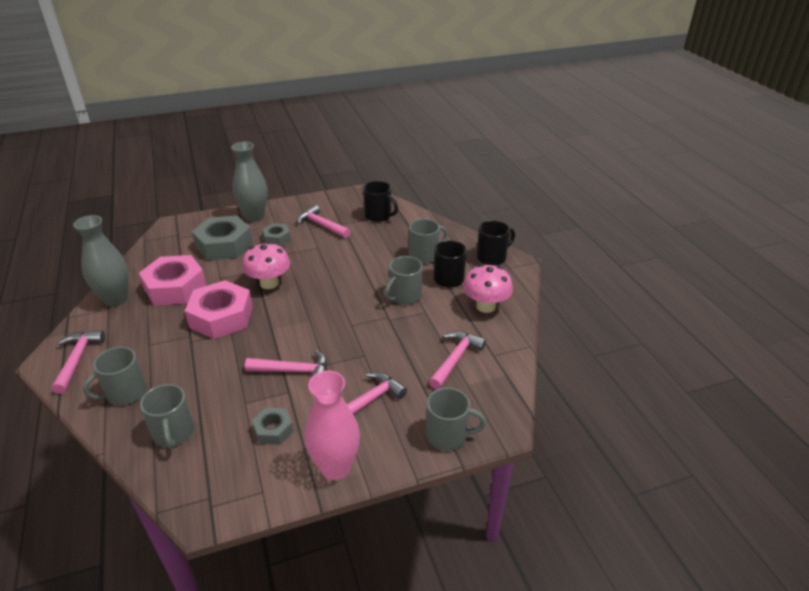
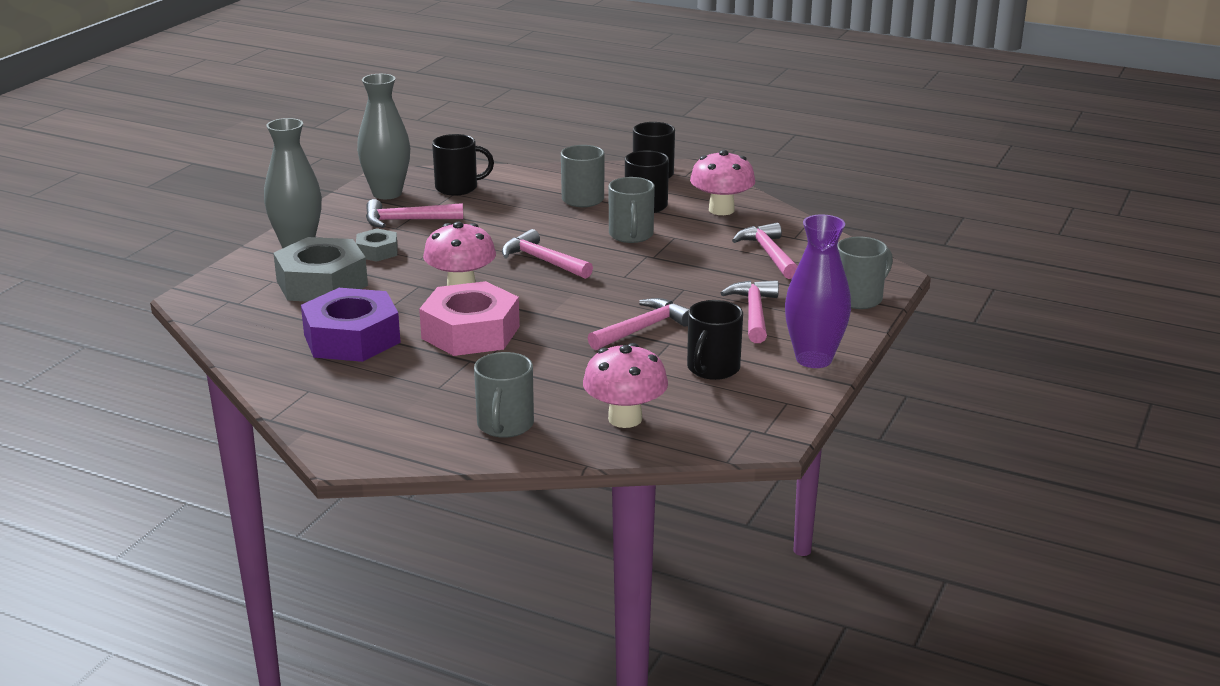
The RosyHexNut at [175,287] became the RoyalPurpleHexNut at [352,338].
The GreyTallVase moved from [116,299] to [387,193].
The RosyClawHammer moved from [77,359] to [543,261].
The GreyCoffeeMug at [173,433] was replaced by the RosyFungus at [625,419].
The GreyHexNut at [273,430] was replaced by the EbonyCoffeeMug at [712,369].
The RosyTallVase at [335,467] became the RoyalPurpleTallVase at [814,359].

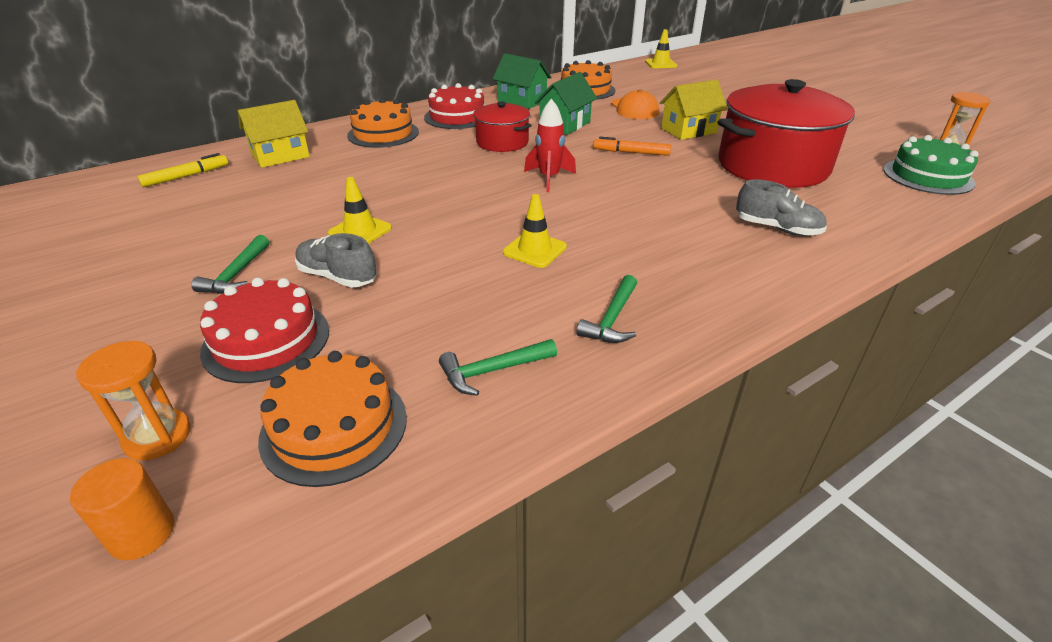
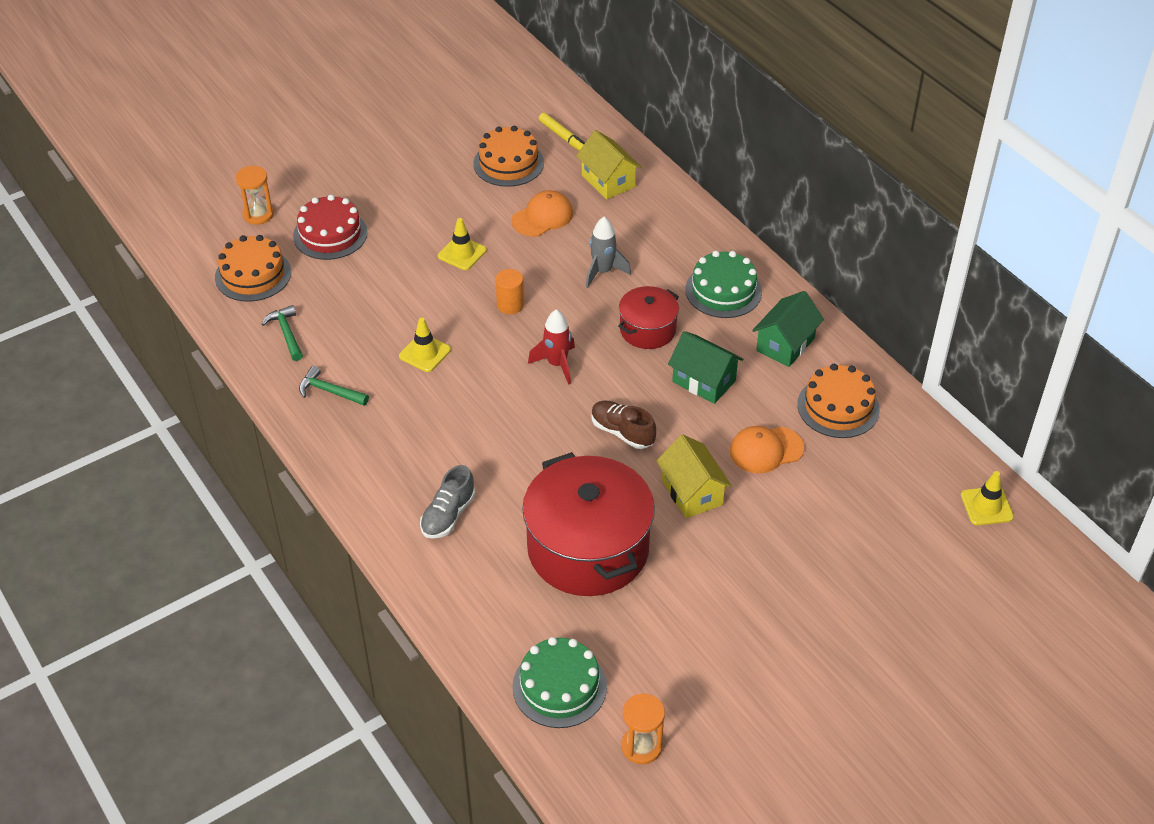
The OrangeColouredCake moved from [383,133] to [508,163].
The OrangeColouredCylinderShape moved from [142,533] to [510,305].
The OrangeColouredPeakedCap at [542,217] appeared.
The GreyRocket at [603,272] appeared.
The OrangeColouredFeltPen at [631,152] was replaced by the DarkBrownShoe at [622,432].
The CrimsonCake at [457,117] became the EmeraldCake at [723,291].
The EmeraldClawHammer at [237,274] disappeared.
The GreyShoe at [338,277] disappeared.

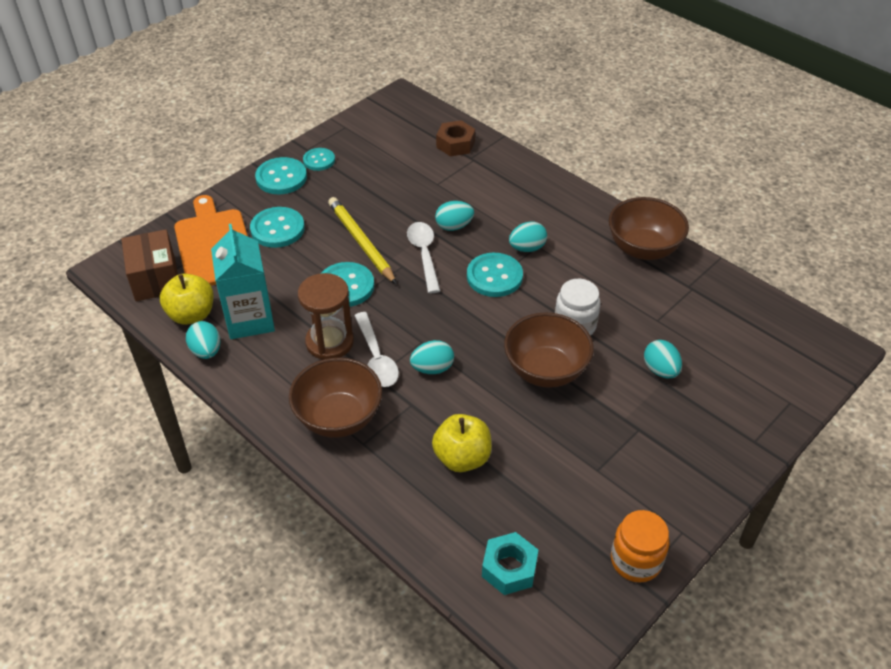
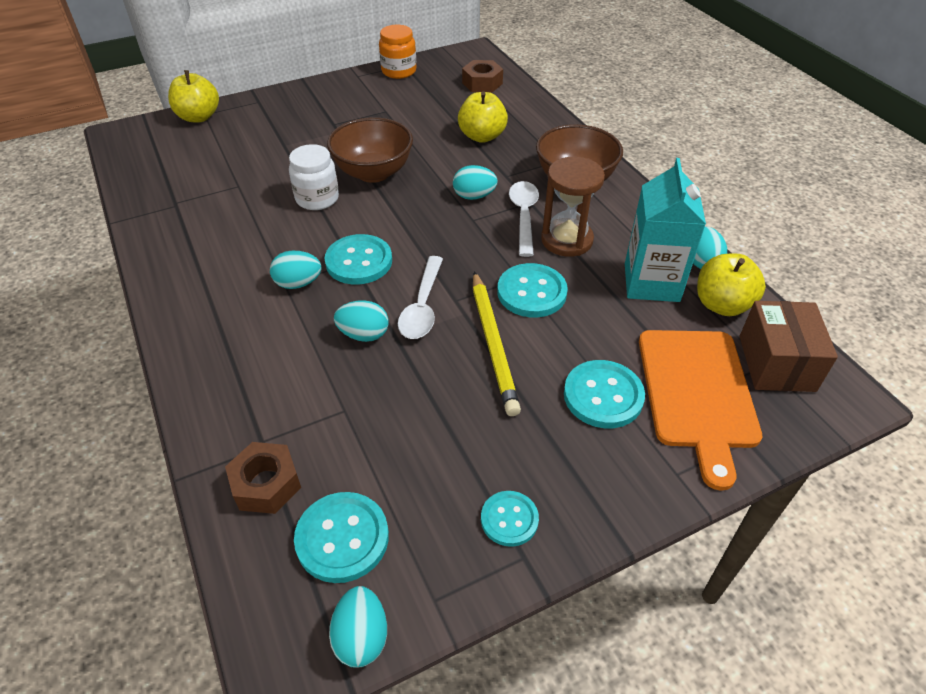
The GoldenAppleFruit at [199,117] appeared.
The TealSewingButton moved from [281,178] to [342,538].
The TealEggShape moved from [660,370] to [361,637].
The TealHexNut at [509,568] became the DarkBrownHexNut at [482,83].
The DarkBrownServingBowl at [643,249] disappeared.

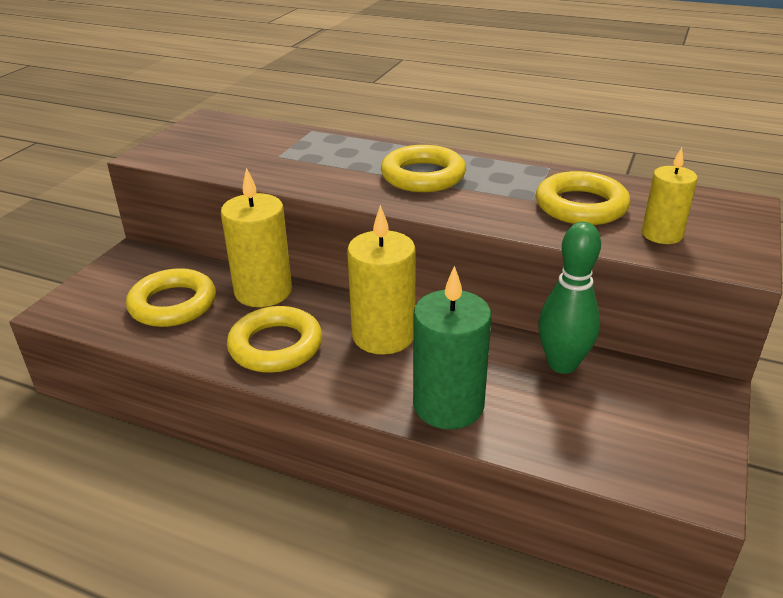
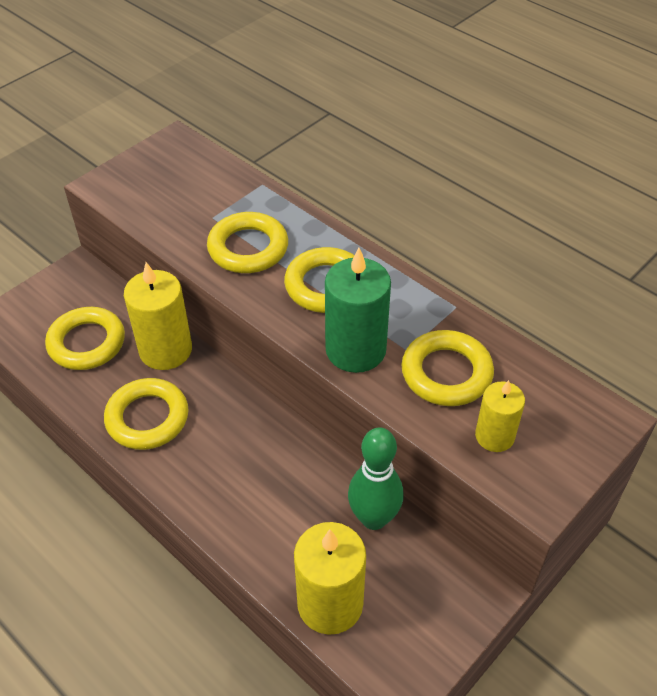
The GoldenHoop at [248,248] appeared.
The GoldenPillarCandle moved from [383,335] to [330,603].
The EmeraldPillarCandle moved from [448,405] to [355,350].

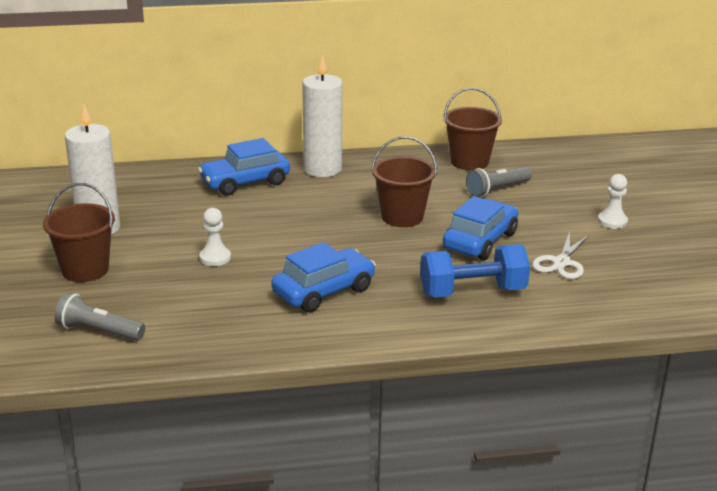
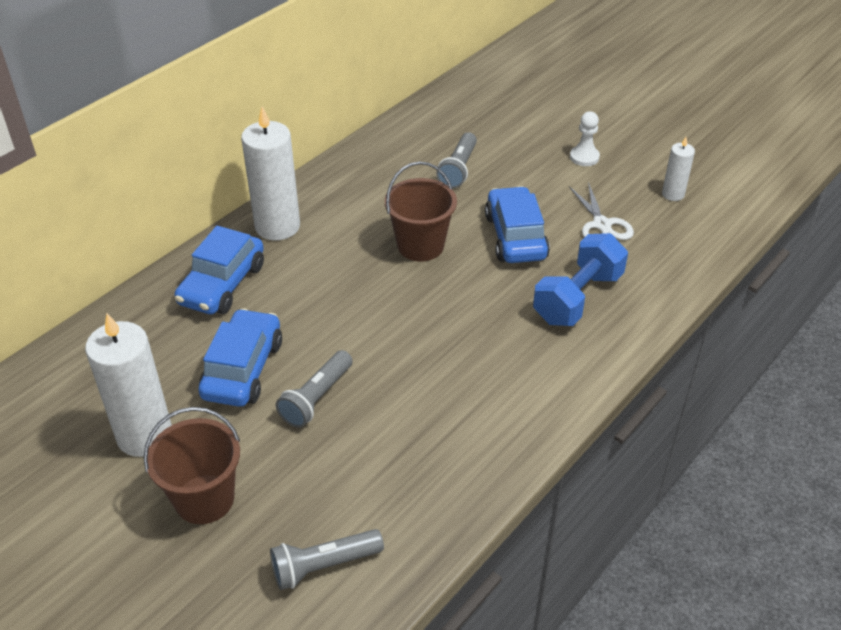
The CobaltCar moved from [324,291] to [243,369].
The PureWhitePawn at [215,258] was replaced by the GreyPocketTorch at [316,398].
The PureWhitePillarCandle at [673,194] appeared.
The DarkBrownPail at [469,162] disappeared.

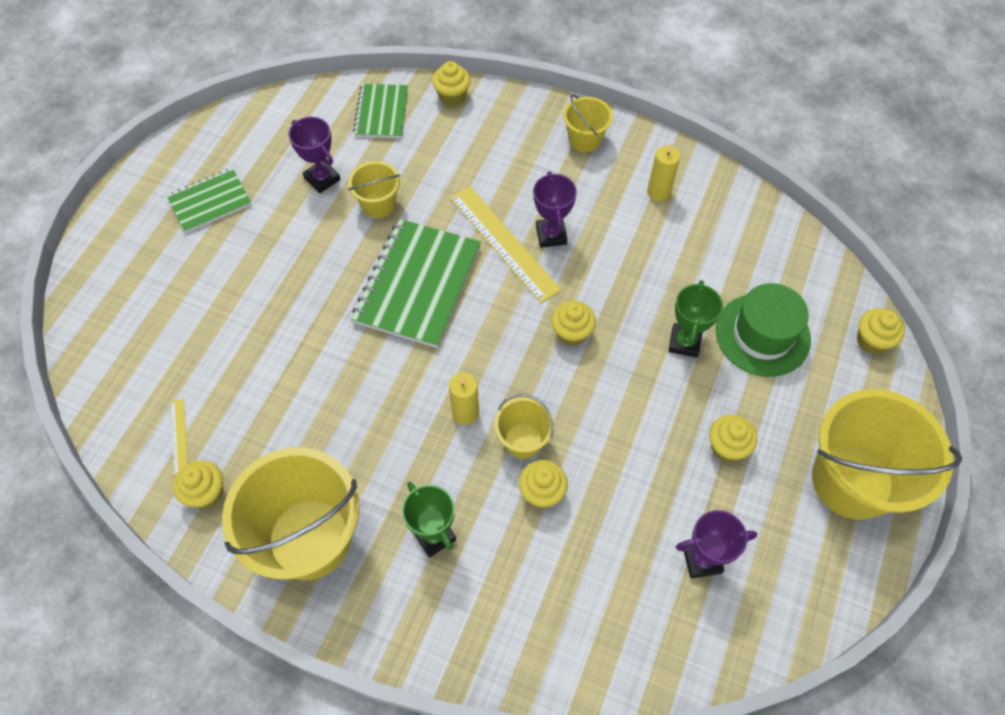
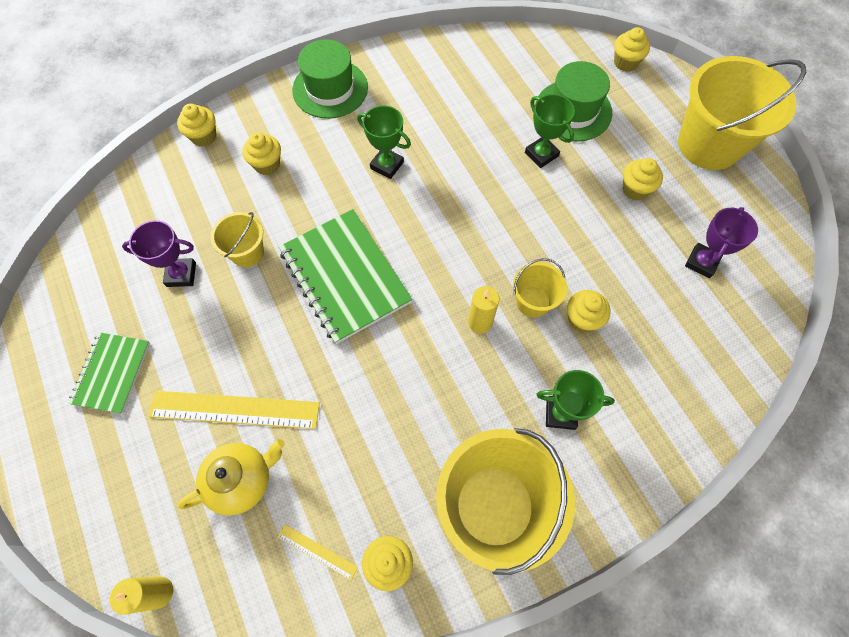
The GoldenPillarCandle moved from [658,192] to [159,592].
The GoldenRuler moved from [504,243] to [234,409].
The GoldenTeaPot at [242,480] appeared.
The GoldenFairyCake moved from [571,333] to [267,164].
The GoldenPail at [585,139] was replaced by the EmeraldTopHat at [330,89].
The RoyalPurplePrizeCup at [551,235] became the EmeraldPrizeCup at [387,165].
The EmeraldExerciseBook at [381,113] disappeared.

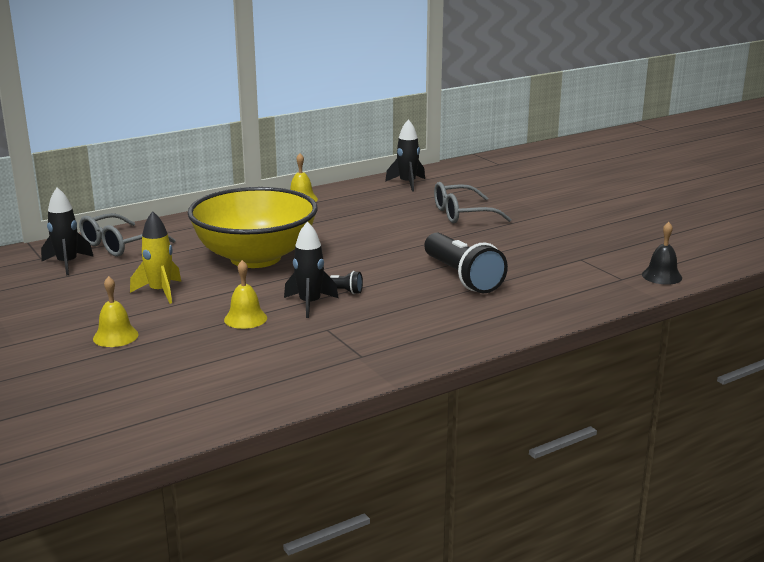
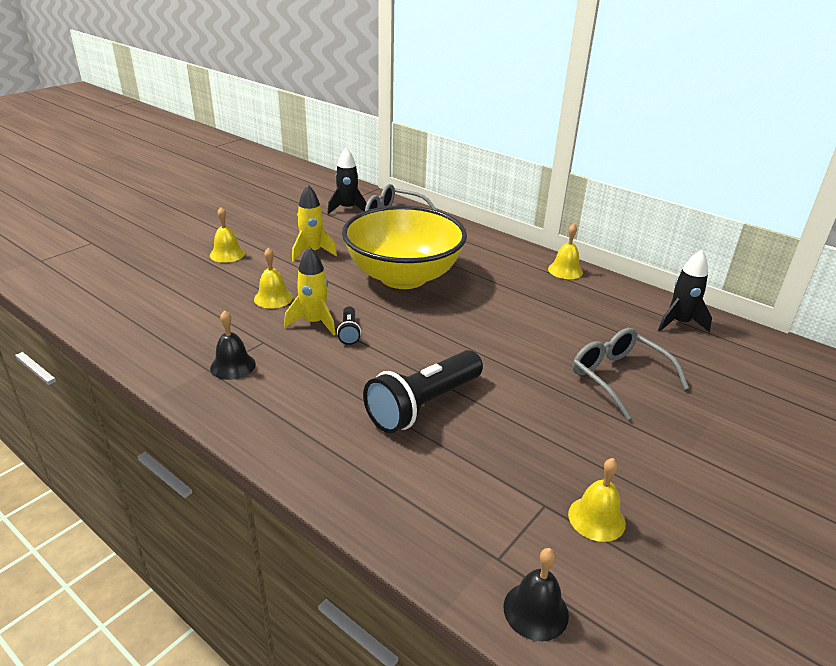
The EbonyHandBell at [233,366] appeared.
The EbonyRocket at [310,304] became the GoldenRocket at [314,323].
The GoldenHandBell at [596,518] appeared.

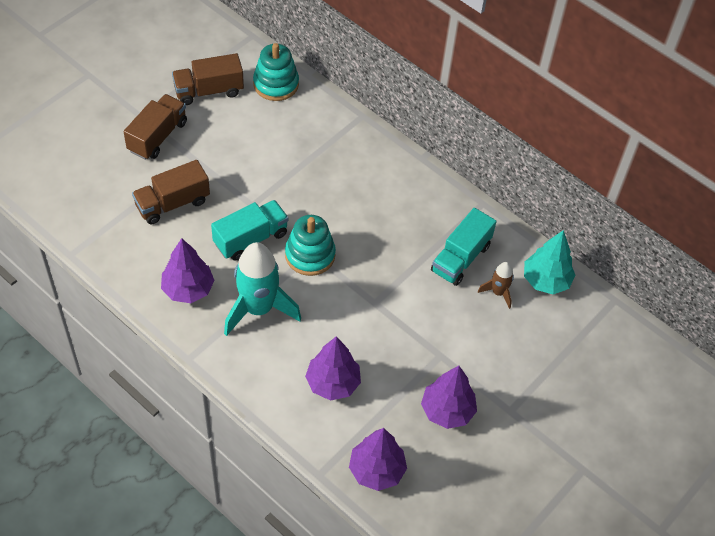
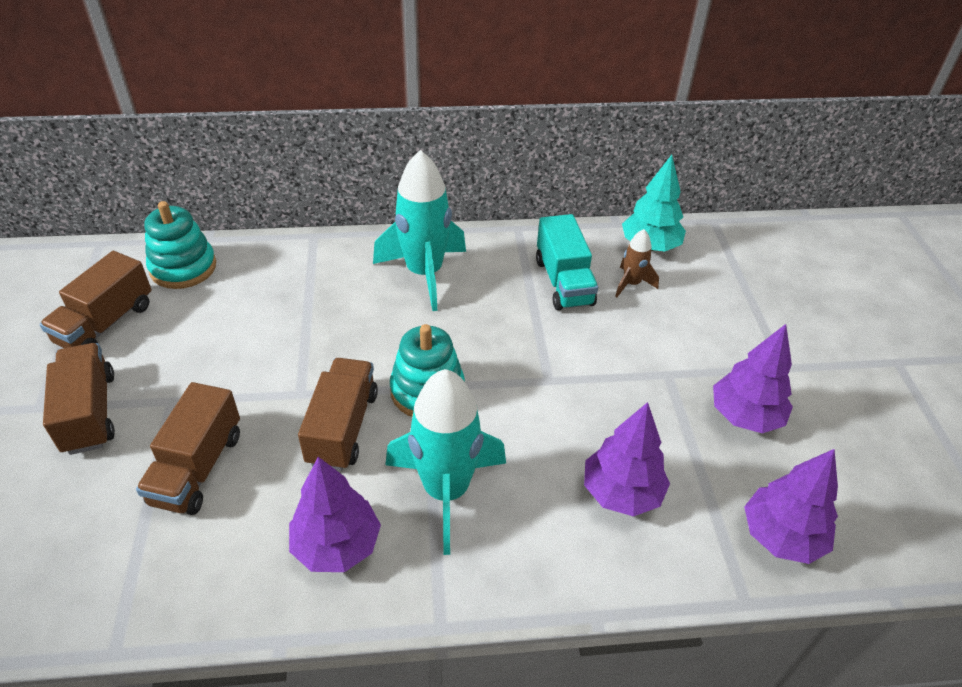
The TealLorry at [251,239] became the DarkBrownLorry at [343,428].
The TealRocket at [424,273] appeared.

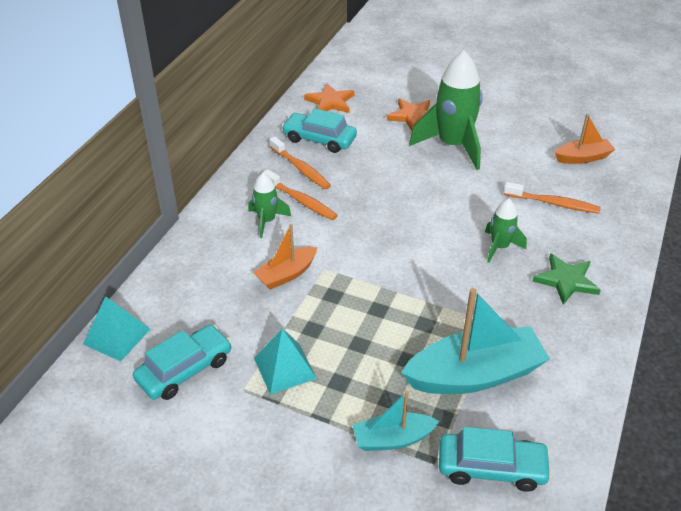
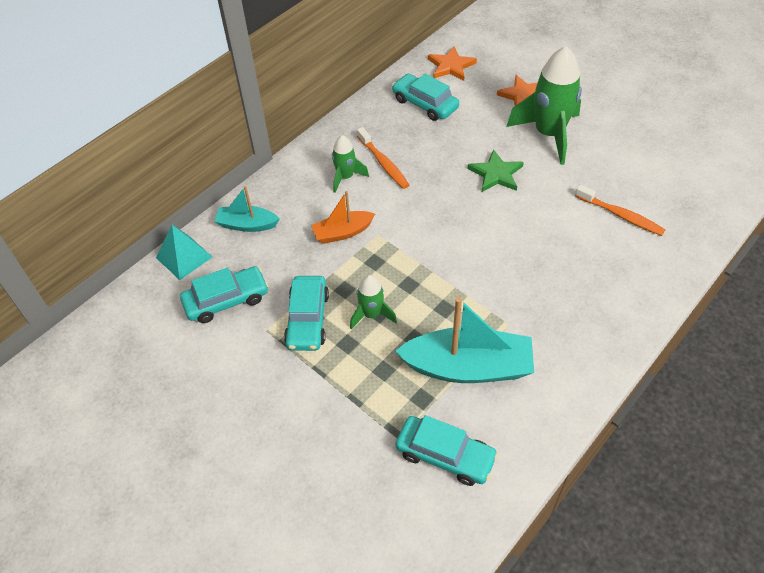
The TealToyBoat moved from [392,439] to [247,225].
The TealPyramidShape at [285,368] was replaced by the TealCar at [307,319].
The EmeraldRocket moved from [500,247] to [372,314].
The EmeraldFivePointedStar moved from [566,280] to [496,174].
The OrangeColouredDentalBrush at [301,169] disappeared.
The OrangeColouredToyBoat at [583,158] disappeared.

